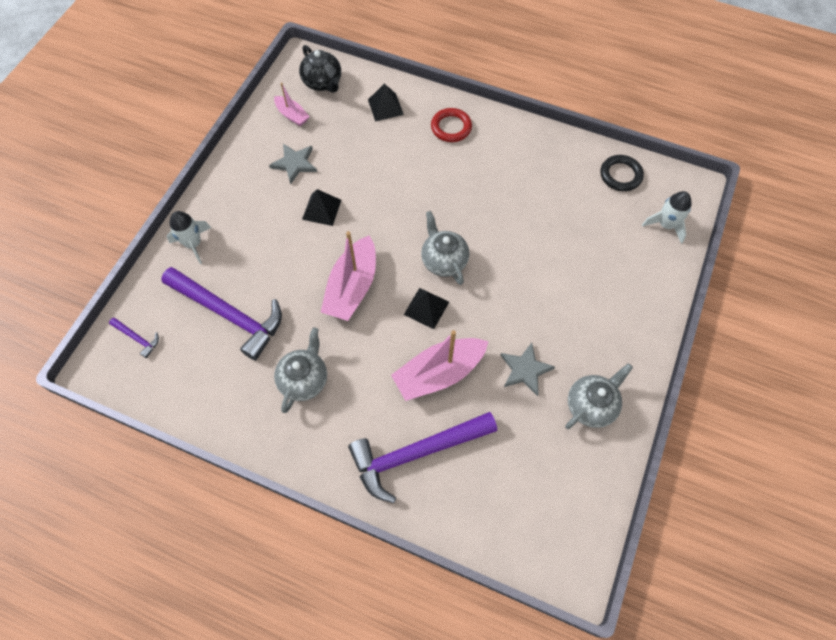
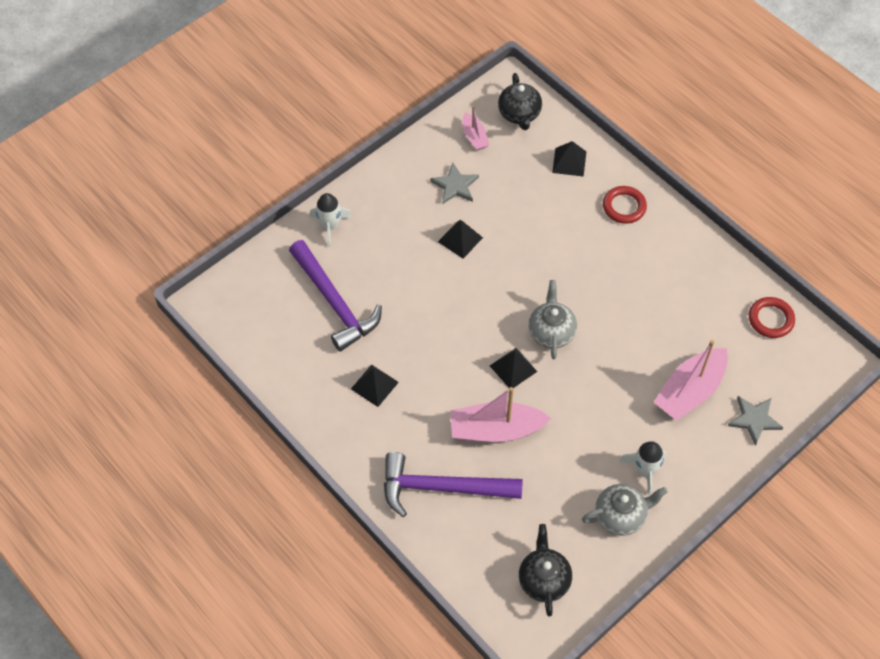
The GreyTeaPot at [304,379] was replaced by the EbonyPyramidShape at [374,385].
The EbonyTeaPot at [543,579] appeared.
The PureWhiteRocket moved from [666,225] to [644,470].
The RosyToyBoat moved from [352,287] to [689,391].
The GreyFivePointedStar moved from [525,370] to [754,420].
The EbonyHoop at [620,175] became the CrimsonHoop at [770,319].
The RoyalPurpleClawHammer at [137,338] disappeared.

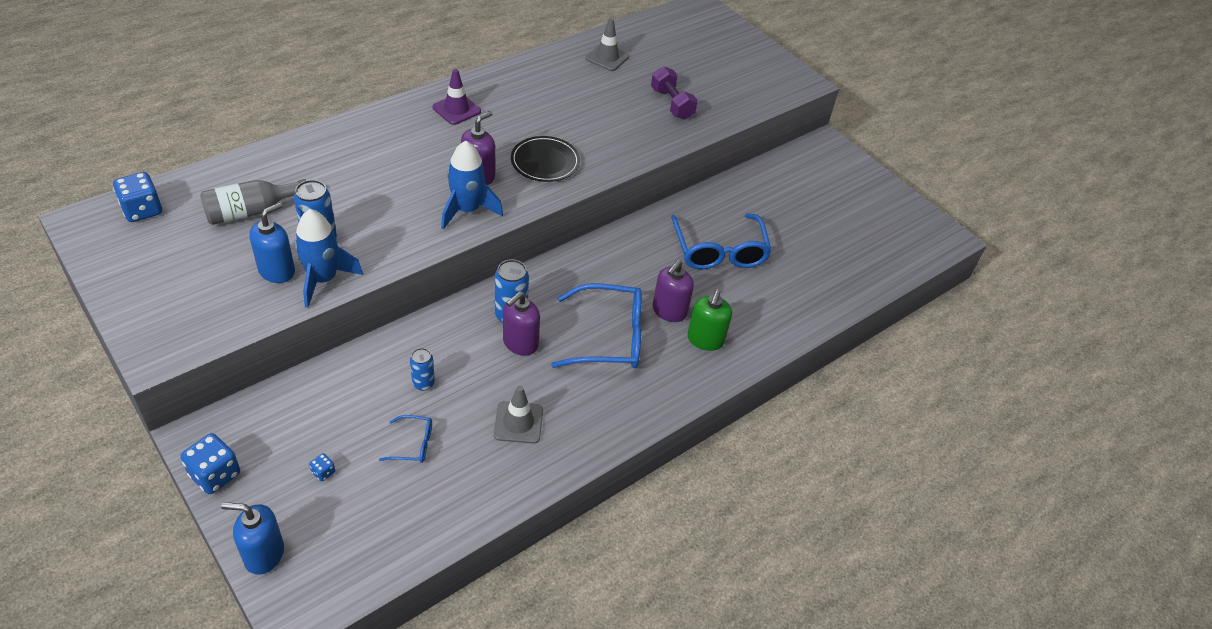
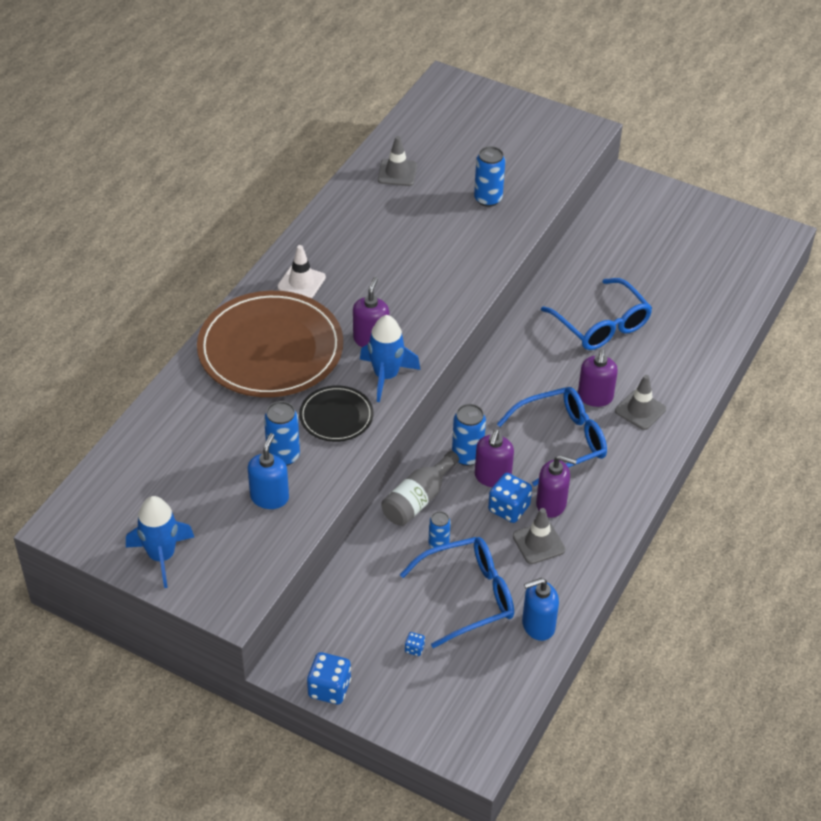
The CobaltRocket moved from [323,279] to [162,556].
The DarkBrownPlate at [270,349] appeared.
The RoyalPurpleSafetyCone at [456,109] became the PureWhiteSafetyCone at [301,282].
The EbonyPlate moved from [545,162] to [336,416].
The GreyBottle moved from [251,211] to [418,499].
The CobaltSpectacles at [413,444] changed to 2.13 times the size.
The RoyalPurpleHandWeight at [672,104] was replaced by the CobaltCan at [488,199].
The CobaltDice moved from [142,210] to [509,508].
The CobaltPumpBottle moved from [264,554] to [538,625].
The RoyalPurplePumpBottle at [551,504] appeared.
The EmeraldPumpBottle at [705,340] was replaced by the GreySafetyCone at [640,410].

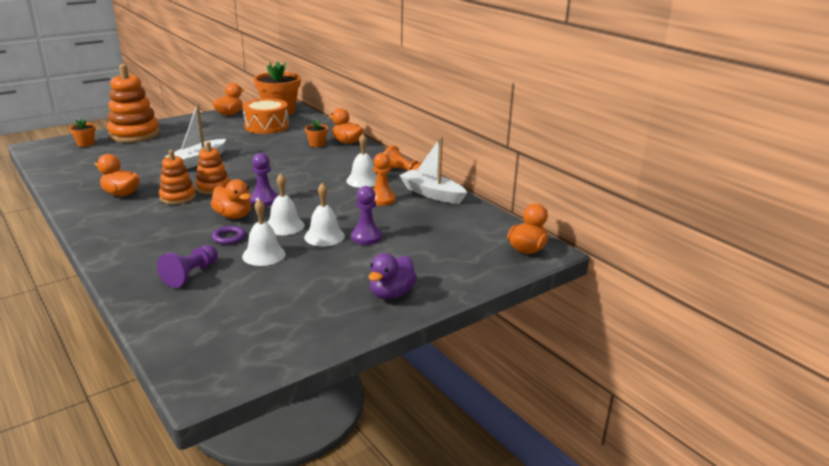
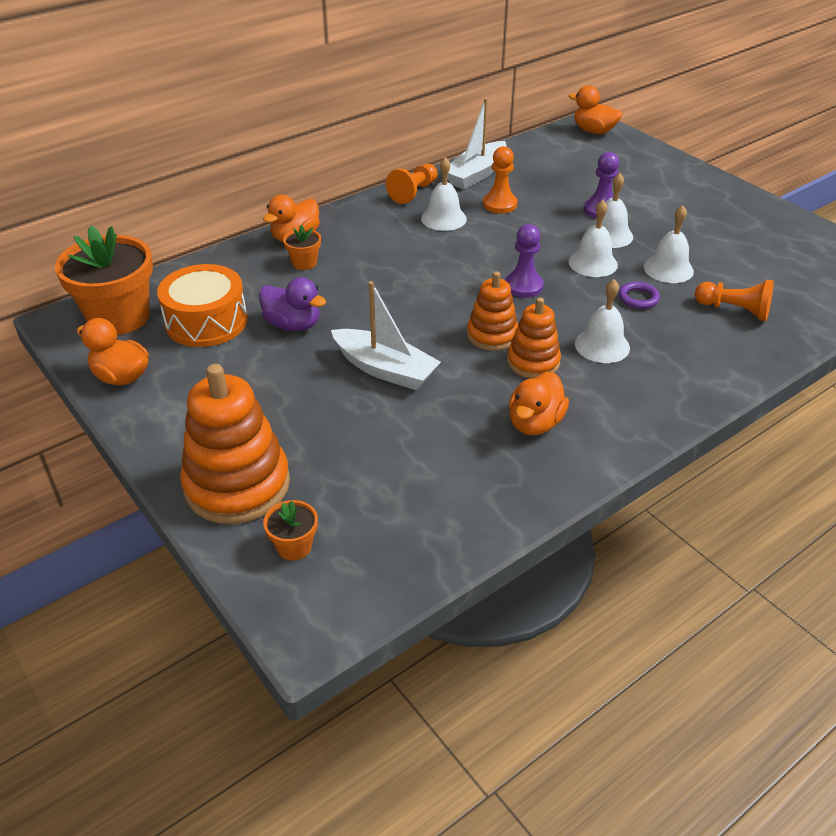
The RoyalPurpleToyDuck moved from [391,294] to [293,325].
The PureWhiteHandBell at [602,345] appeared.
The RoyalPurplePawn at [191,274] became the OrangeColouredPawn at [734,310].
The OrangeColouredToyDuck at [233,216] disappeared.

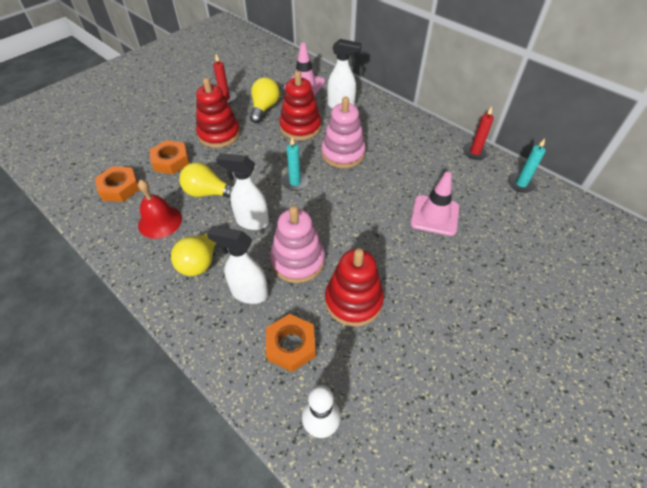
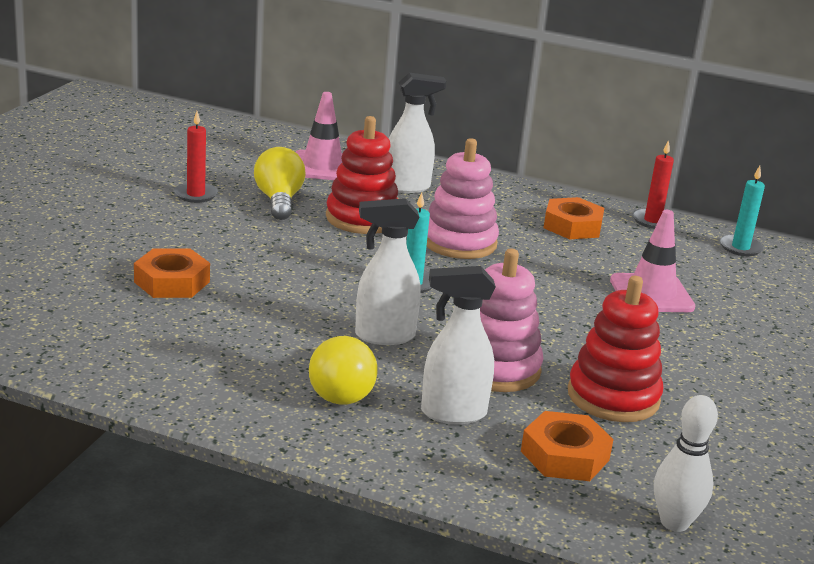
The OrangeColouredHexNut moved from [119,188] to [572,226].
The CrimsonHandBell at [160,221] disappeared.
The GoldenBulb at [208,193] disappeared.
The CrimsonStackingRings at [219,134] disappeared.

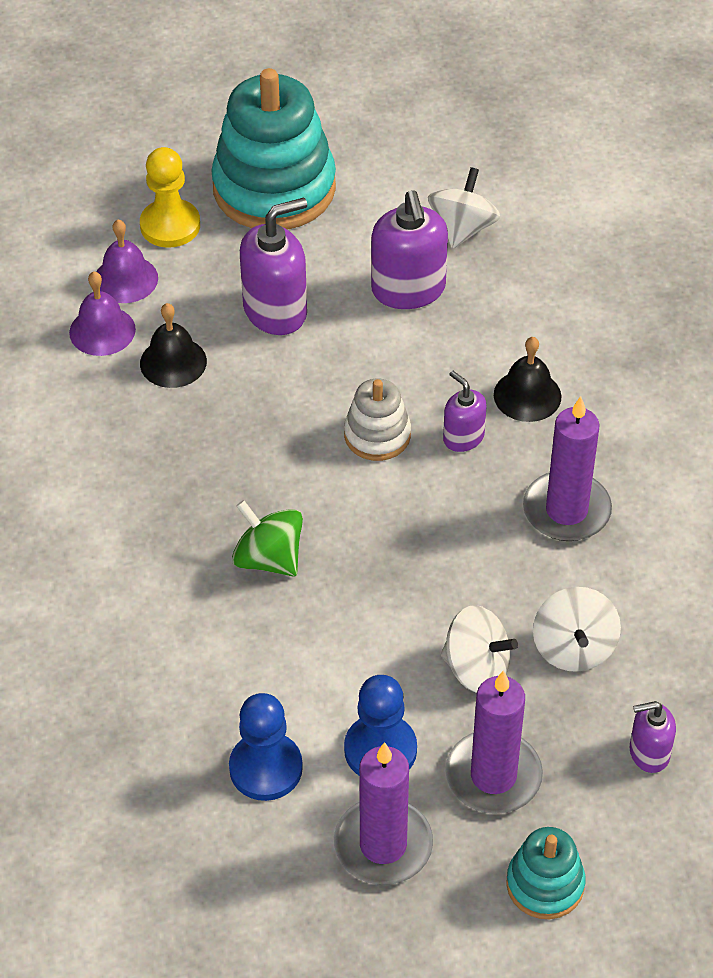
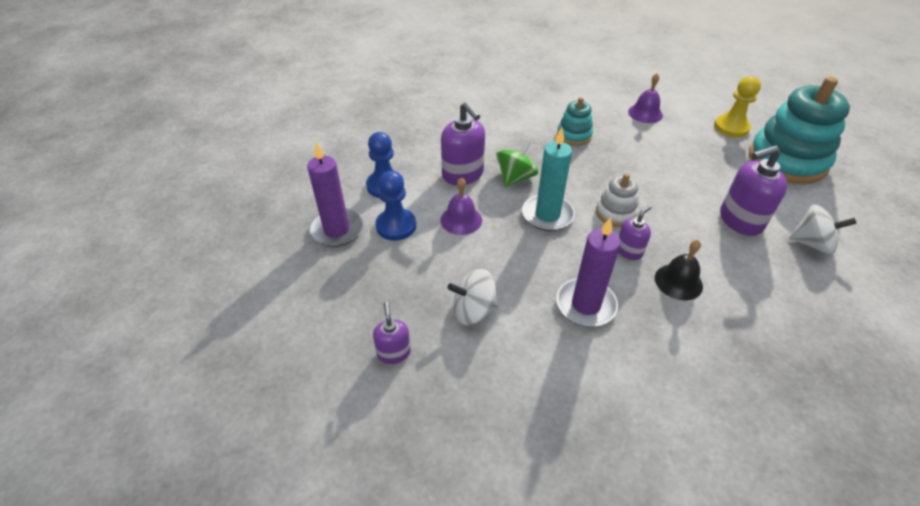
The RoyalPurpleHandBell moved from [125,279] to [461,220].
The RoyalPurplePumpBottle moved from [275,310] to [463,174].
The TealPillarCandle at [547,215] appeared.
The TealStackingRings moved from [545,884] to [574,135].
The EbonyHandBell at [173,362] disappeared.
The PureWhiteSpinningTop at [476,668] disappeared.
The RoyalPurplePillarCandle at [493,776] disappeared.

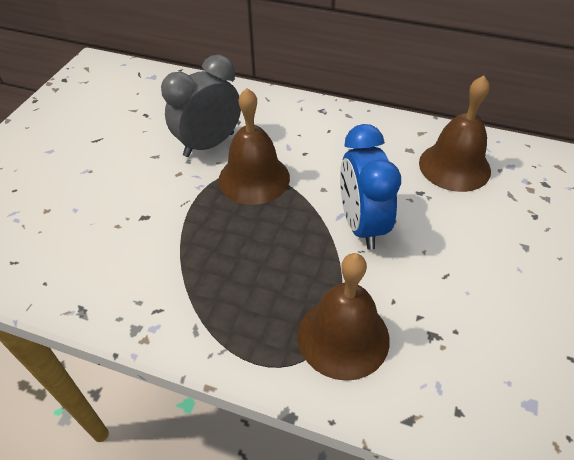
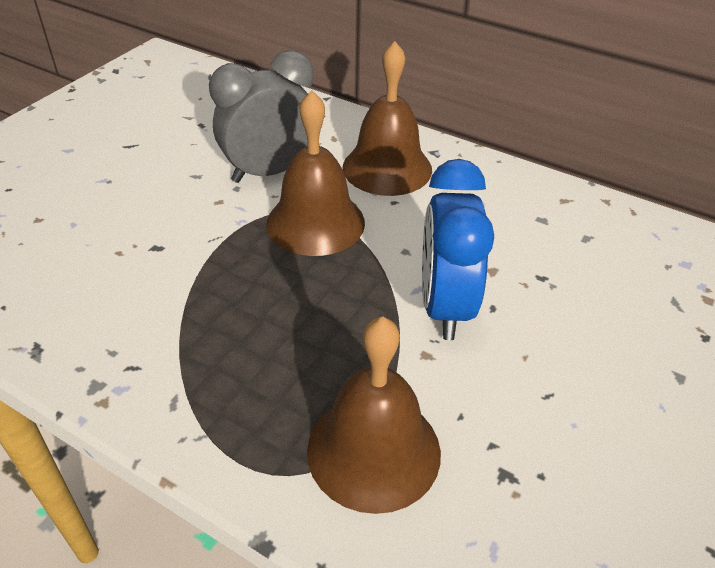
The DarkBrownHandBell moved from [454,166] to [387,168].

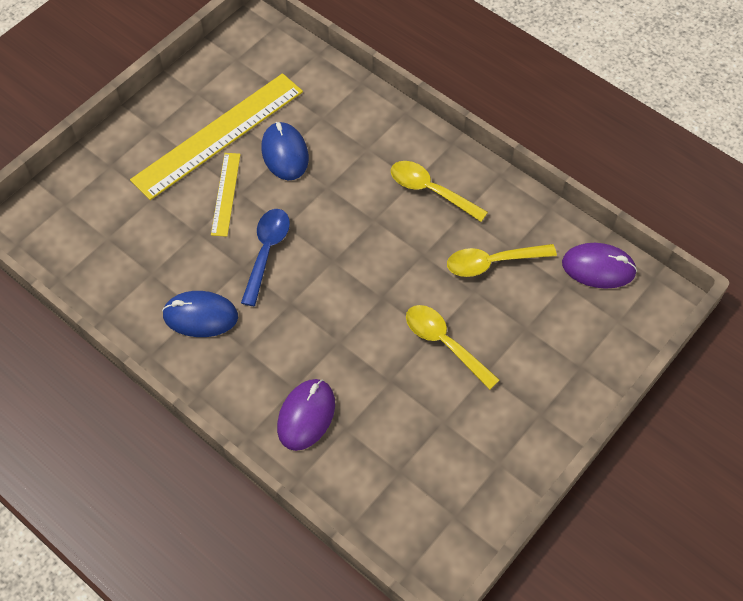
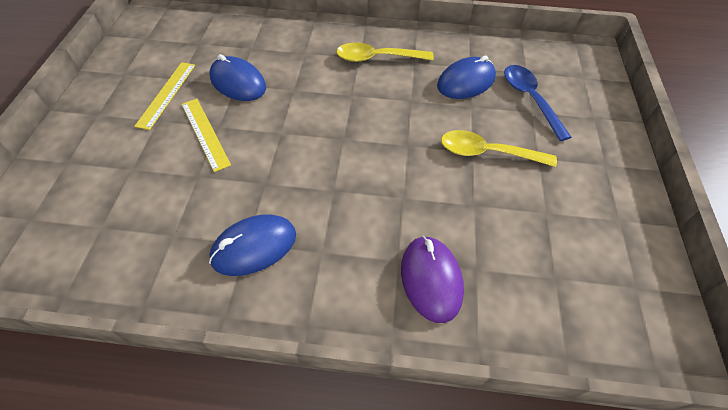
The GoldenRuler at [218,135] changed to 0.49 times the size.
The GoldenTablespoon at [492,262] was replaced by the CobaltComputerMouse at [466,82].
The CobaltTablespoon moved from [266,252] to [530,99].
The RoyalPurpleComputerMouse at [598,268] disappeared.

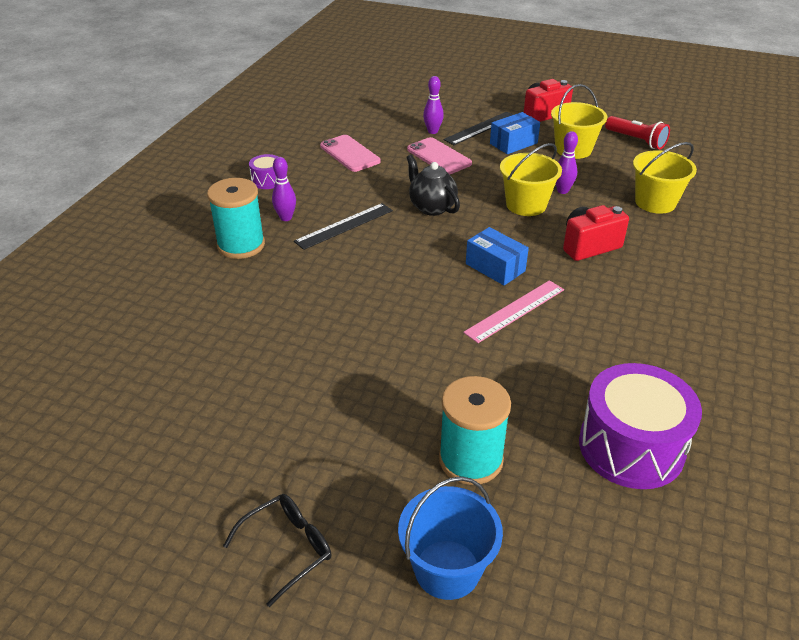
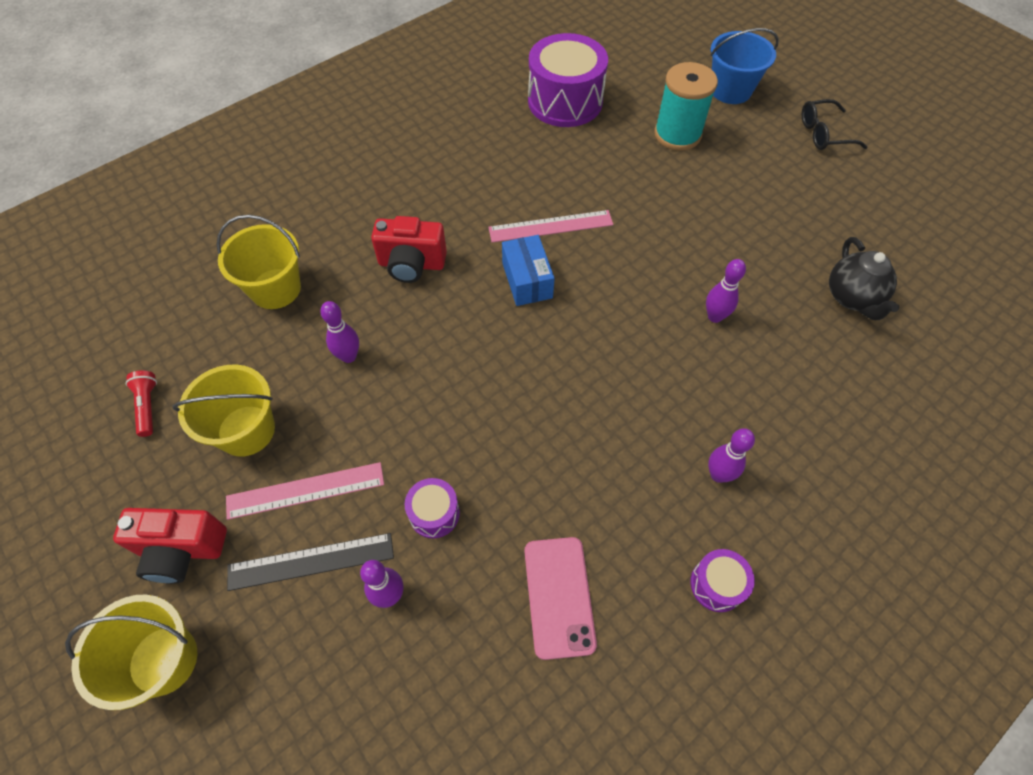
The GoldenPail moved from [526,205] to [163,660].
The CrimsonPocketTorch at [636,140] changed to 0.66 times the size.
The CobaltParcel at [513,143] was replaced by the RosyRuler at [305,490].
The RosyPhone at [439,156] was replaced by the RoyalPurpleSnareDrum at [434,513].
The RoyalPurpleTenpin at [715,316] appeared.
The EbonyTeaPot moved from [431,207] to [852,298].
The TealSpool at [241,245] disappeared.
The EbonyRuler at [344,226] disappeared.

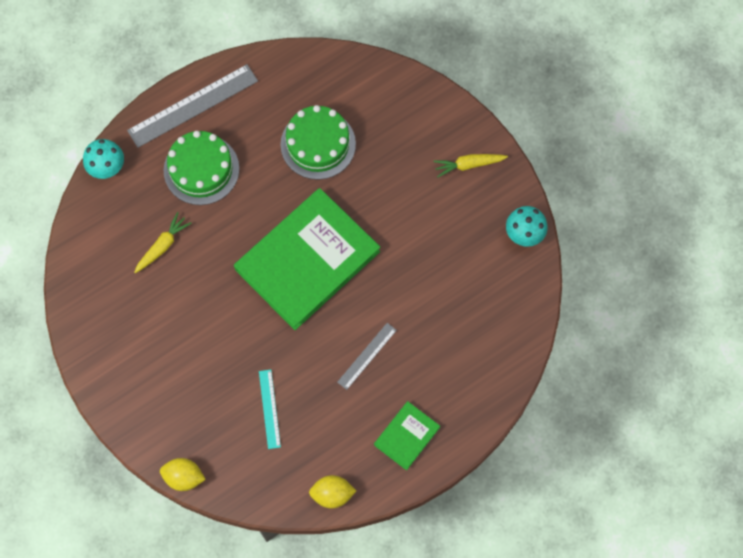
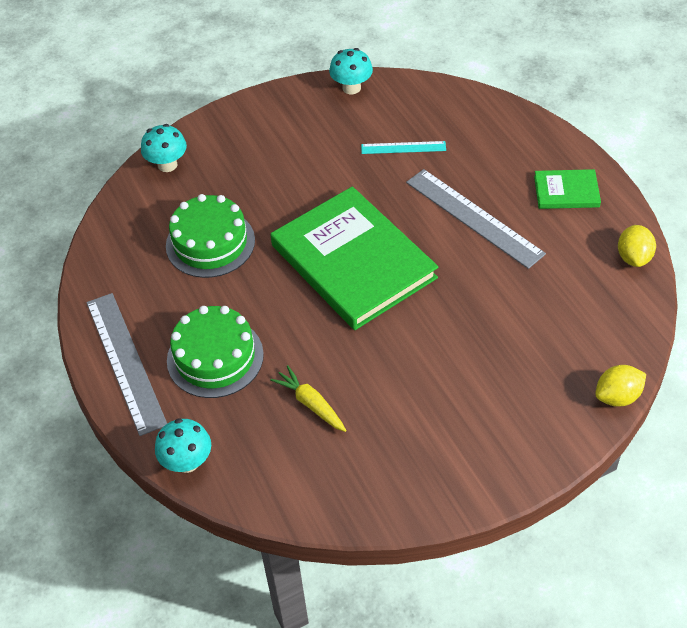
The TealFungus at [167,165] appeared.
The TealRuler moved from [269,409] to [403,148].
The GreyRuler at [367,356] changed to 1.84 times the size.
The EmeraldBook at [406,436] turned 45 degrees counterclockwise.
The GoldenCitrusFruit at [184,477] turned 45 degrees clockwise.
The GoldenToyCarrot at [469,165] disappeared.

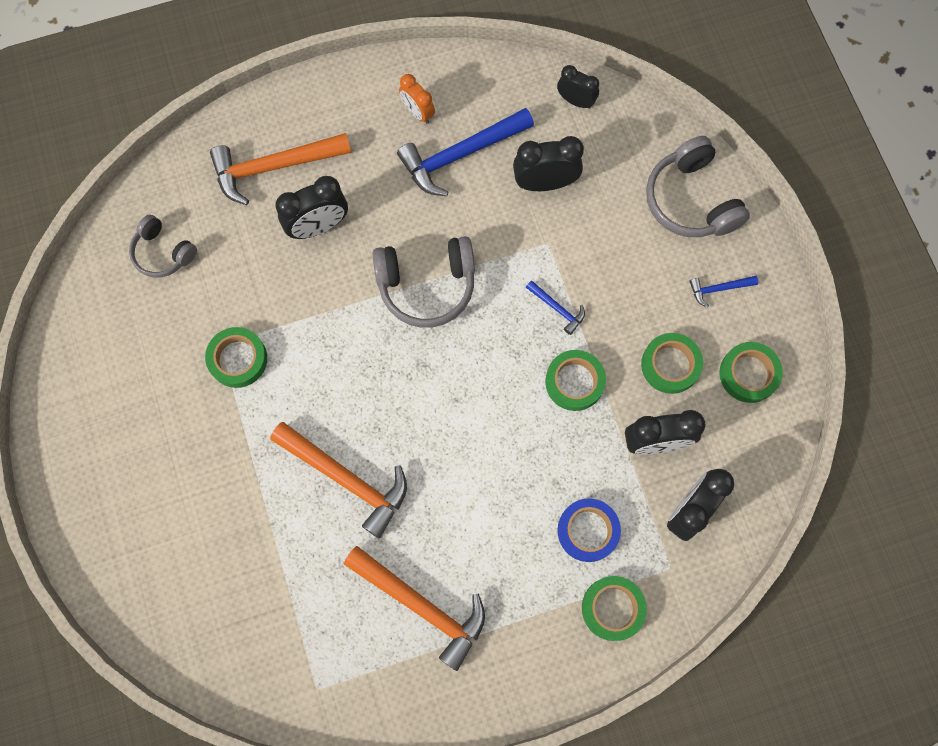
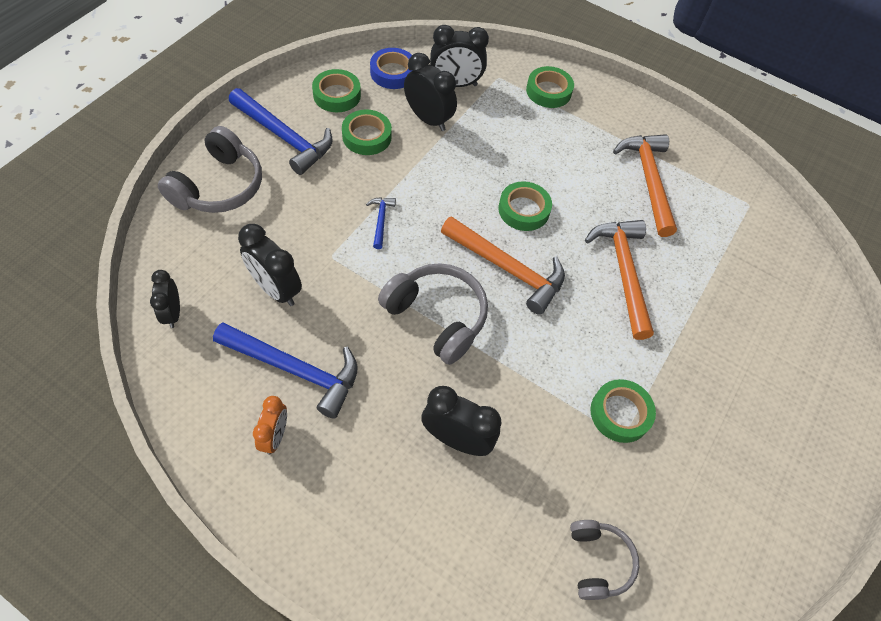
The CobaltClawHammer at [718,289] changed to 2.14 times the size.
The CobaltStickyTape moved from [588,531] to [393,73].
The OrangeColouredClawHammer moved from [274,167] to [507,268].
The EmeraldStickyTape moved from [574,382] to [523,210].

